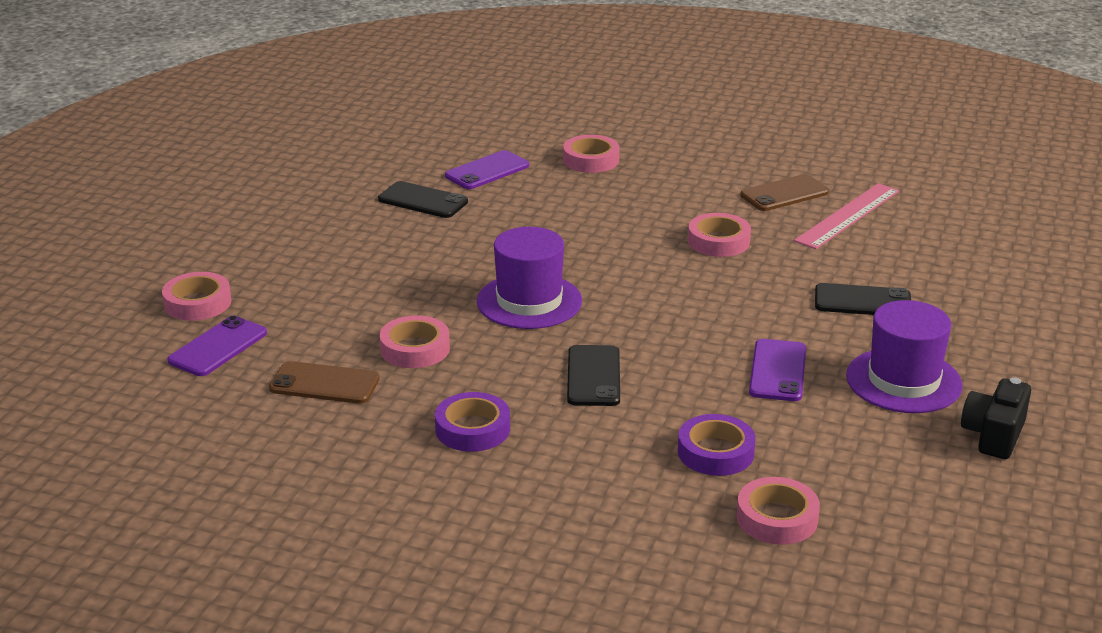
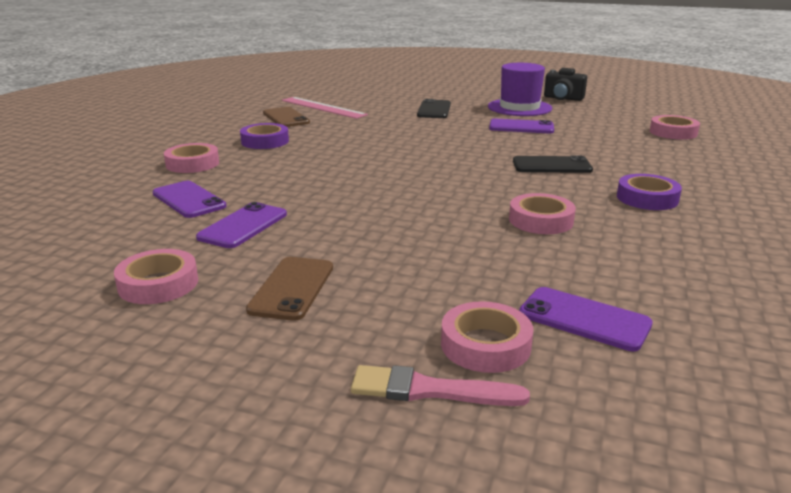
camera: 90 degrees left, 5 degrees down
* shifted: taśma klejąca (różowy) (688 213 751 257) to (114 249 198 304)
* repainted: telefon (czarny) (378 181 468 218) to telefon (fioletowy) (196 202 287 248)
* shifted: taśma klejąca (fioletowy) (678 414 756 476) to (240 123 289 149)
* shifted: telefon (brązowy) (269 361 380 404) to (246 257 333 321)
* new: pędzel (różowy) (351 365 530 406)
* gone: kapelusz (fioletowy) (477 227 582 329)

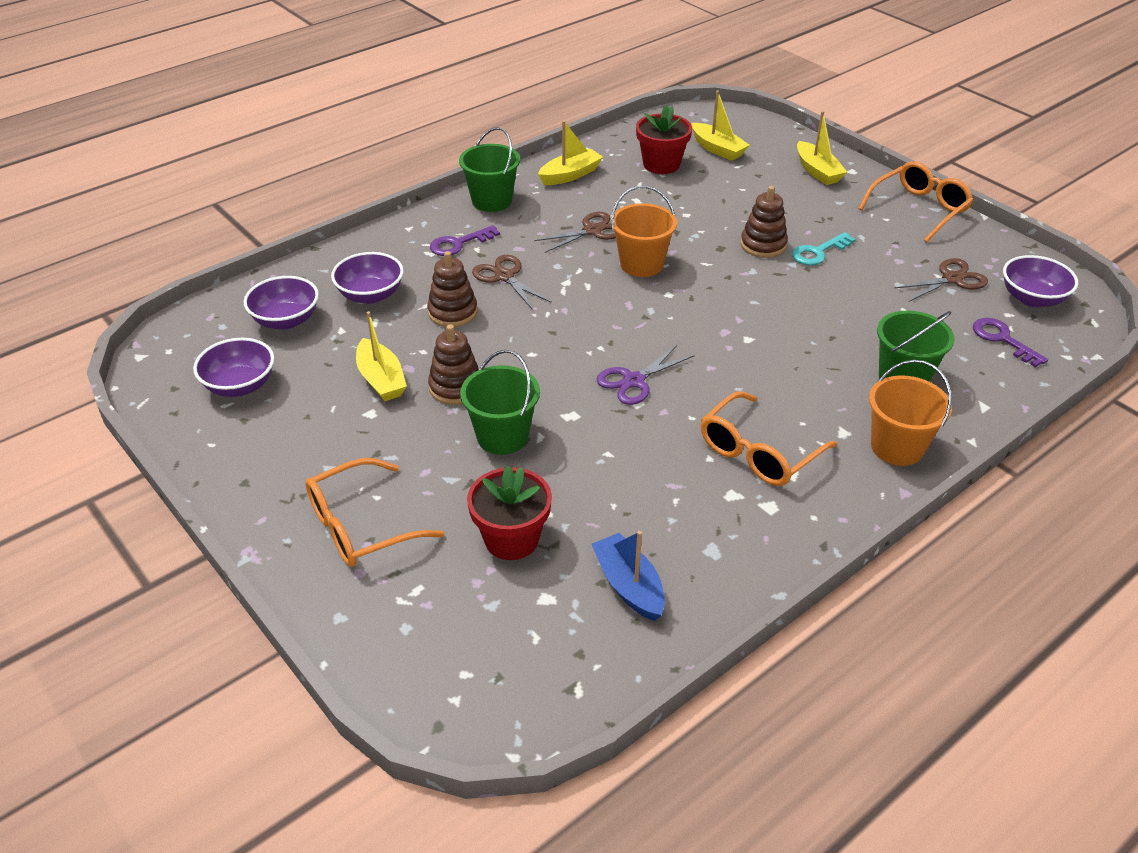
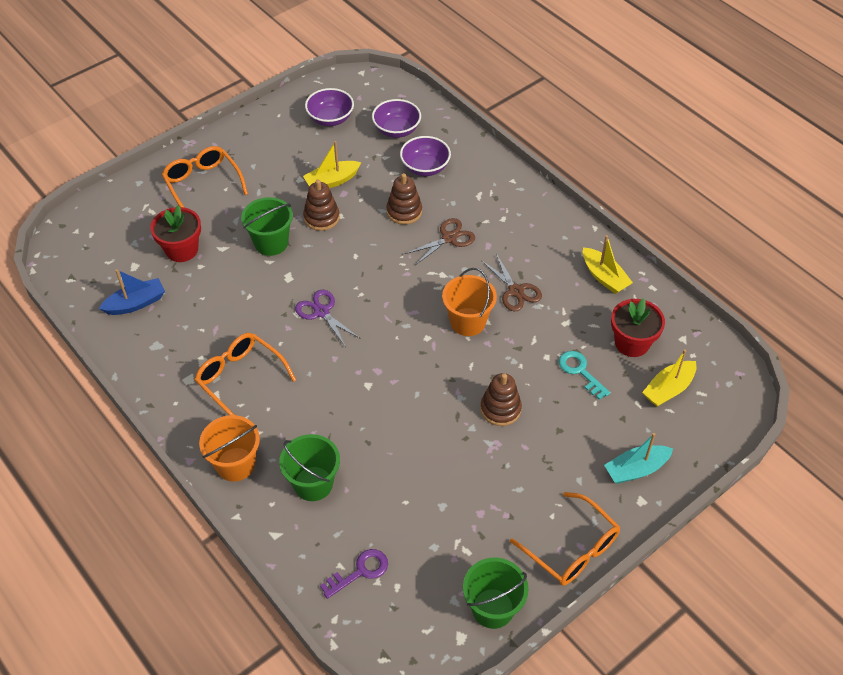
camera: 90 degrees right, 10 degrees up
* shifted: wiadro (zielony) (459 127 520 212) to (463 558 529 629)
* shifted: klucz (turkusowy) (792 232 855 265) to (559 351 610 400)
* repainted: łódka (żółty) (797 111 847 185) to łódka (turkusowy) (604 433 673 484)
* gone: klucz (fioletowy) (430 225 500 256)
* gone: nożyczki (brązowy) (894 258 988 302)
* gone: miska (fioletowy) (1003 255 1078 307)

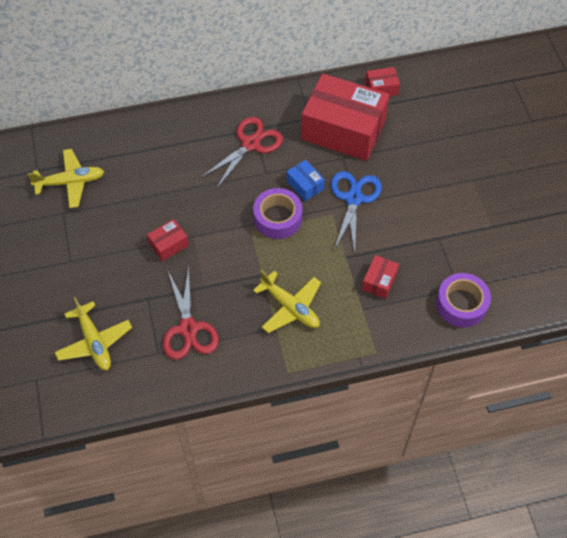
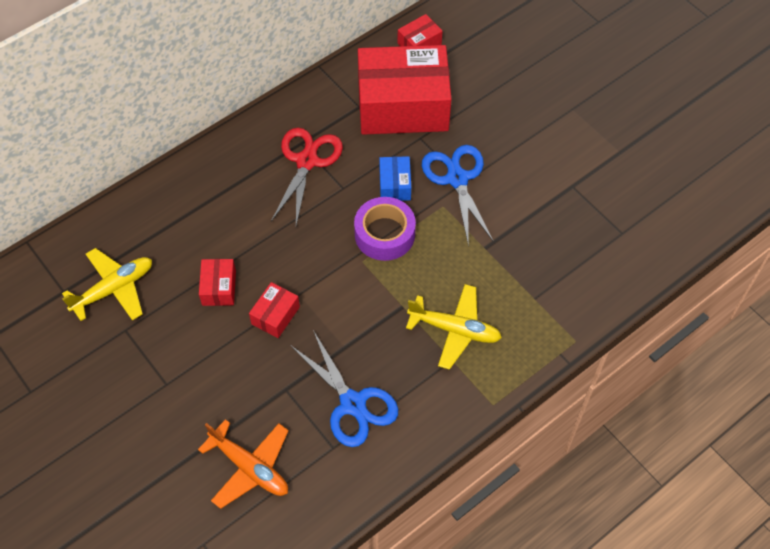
camera: 25 degrees left, 0 degrees up
* repainted: samolot (żółty) (55 297 132 370) to samolot (pomarańczowy) (198 419 289 509)
* shifted: pudełko (czerwony) (362 255 399 299) to (199 259 236 306)
* repainted: nożyczki (czerwony) (163 265 219 360) to nożyczki (niebieski) (290 330 398 447)
* rotated: pudełko (niebieski) (287 160 325 201) = (379 156 411 201) 60 degrees clockwise
* gone: taśma klejąca (fioletowy) (436 273 491 328)

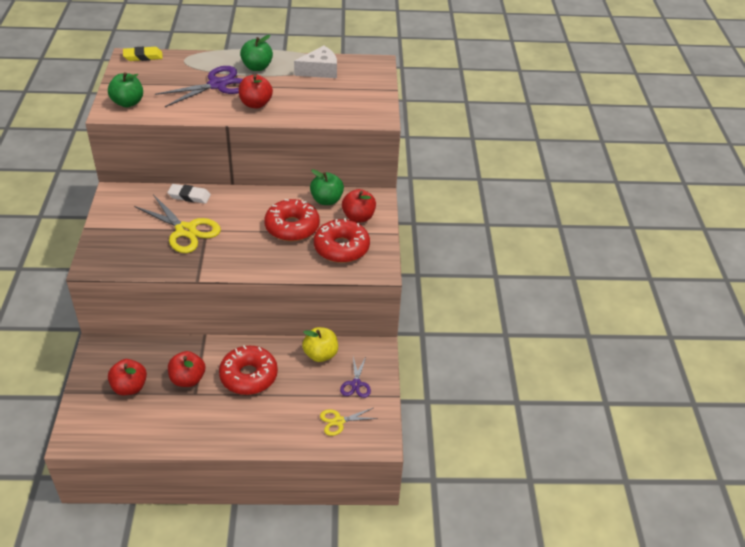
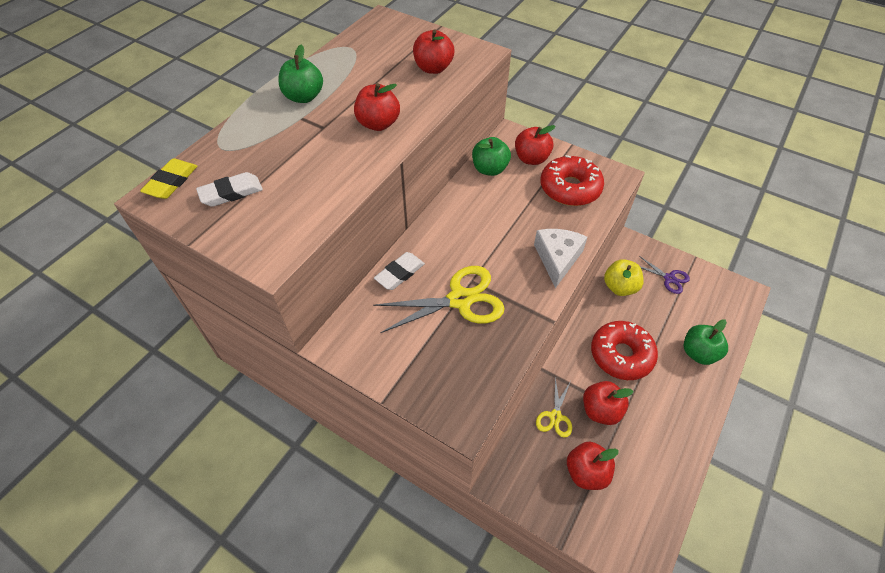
camera: 55 degrees left, 10 degrees up
* new: gumka do mazania (biały) (196 172 263 207)
* new: jabłko (czerwony) (413 29 454 74)
* shifted: ser (biały) (294 46 337 78) to (534 229 587 288)
* shifted: nożyczki (żółty) (320 408 378 436) to (536 377 572 438)
* shifted: jabłko (zielony) (108 72 143 107) to (684 319 728 365)
* gone: nożyczki (fioletowy) (155 66 243 107)
* gone: donut (czerwony) (264 199 320 241)

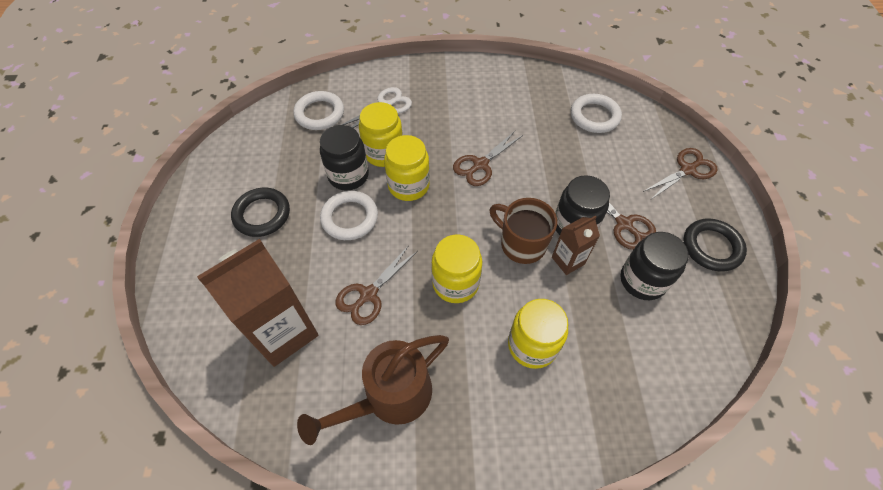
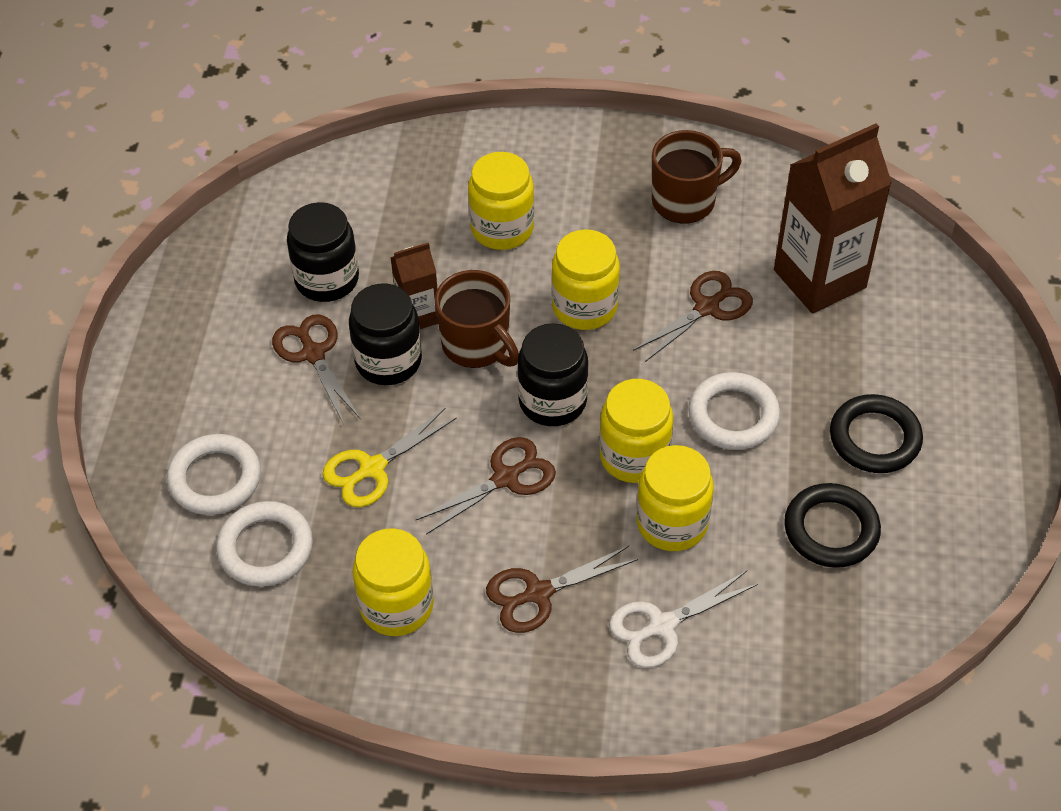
camera: 170 degrees left, 5 degrees down
* shifted: pierścień (biały) (293 91 344 130) to (167 434 261 515)
* new: nożyczki (żółty) (322 408 457 507)
* new: słoik (żółty) (353 528 434 636)
* shifted: nożyczki (brązowy) (643 148 718 199) to (486 546 638 633)
* shifted: słoik (czarny) (320 125 369 191) to (517 323 588 426)
* swapped: konewka (brązowy) (297 335 449 445) to kubek (brązowy) (652 130 742 224)
* shifted: pierścień (czarny) (683 219 747 272) to (784 483 881 568)

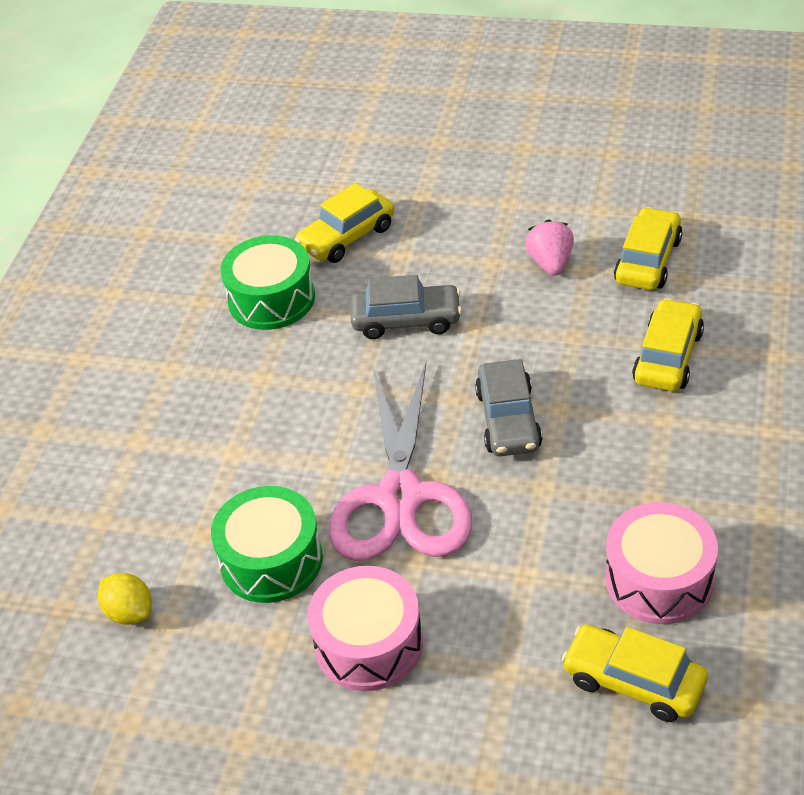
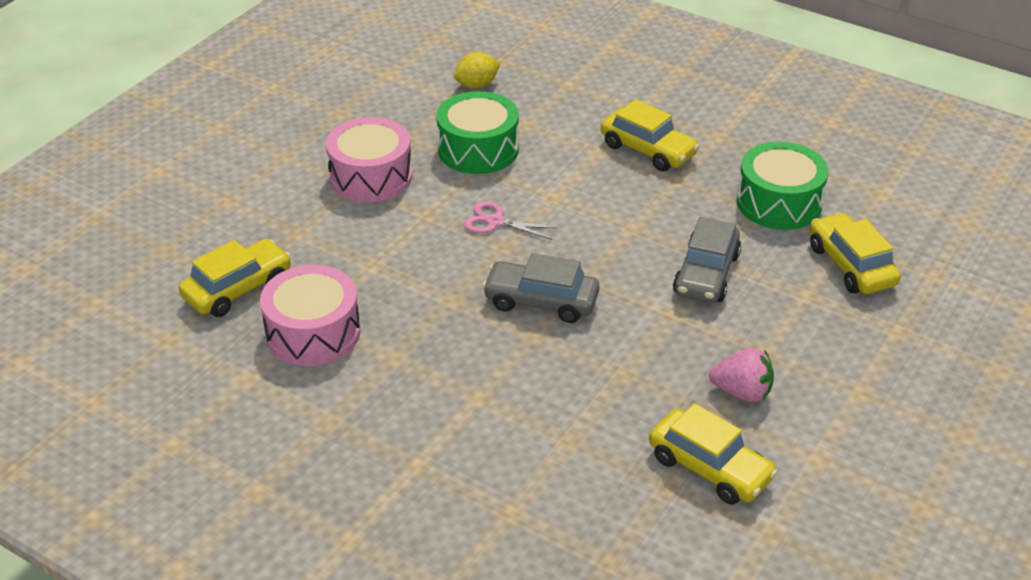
camera: 105 degrees right, 5 degrees down
* scaled: nożyczki (różowy) (329 363 472 561) = (464 201 558 240) x0.41
* shifted: samochód (żółty) (632 298 704 391) to (601 99 700 172)

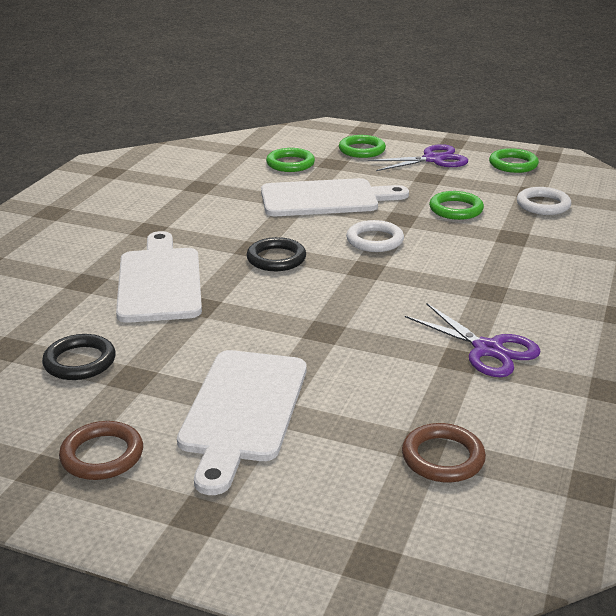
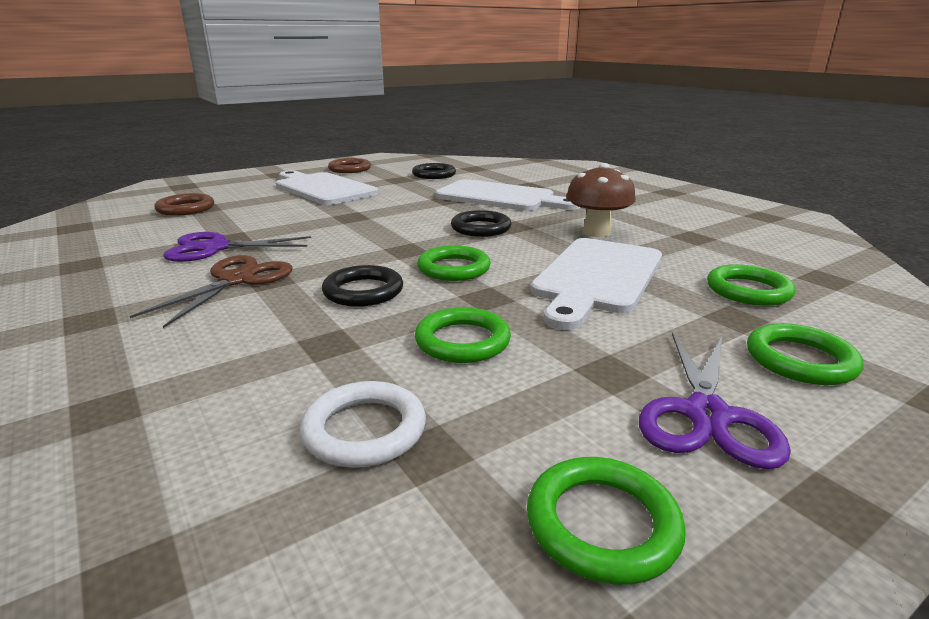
camera: 125 degrees right, 5 degrees down
* new: nożyczki (brązowy) (130 255 292 328)
* new: pierścień (czarny) (322 265 403 307)
* repainted: pierścień (biały) (346 220 404 252) to pierścień (zielony) (417 245 491 281)
* new: grzyb (brązowy) (566 163 636 237)

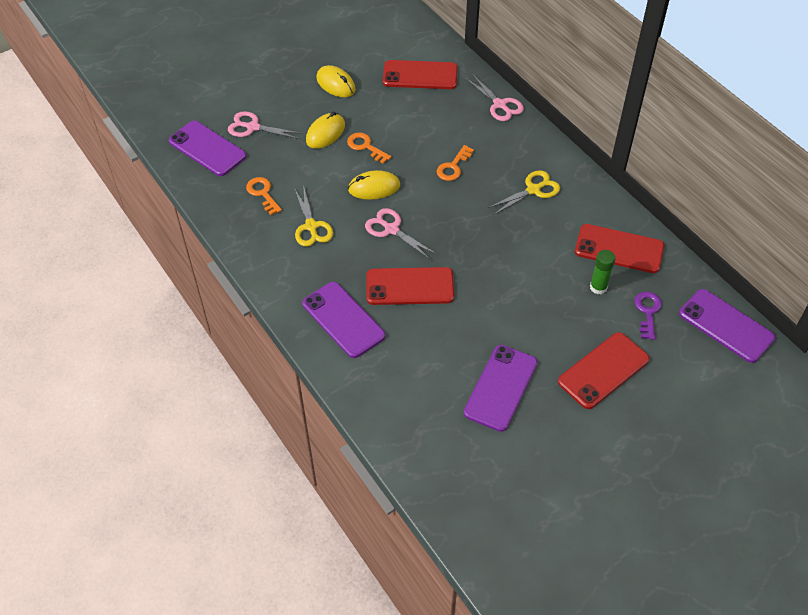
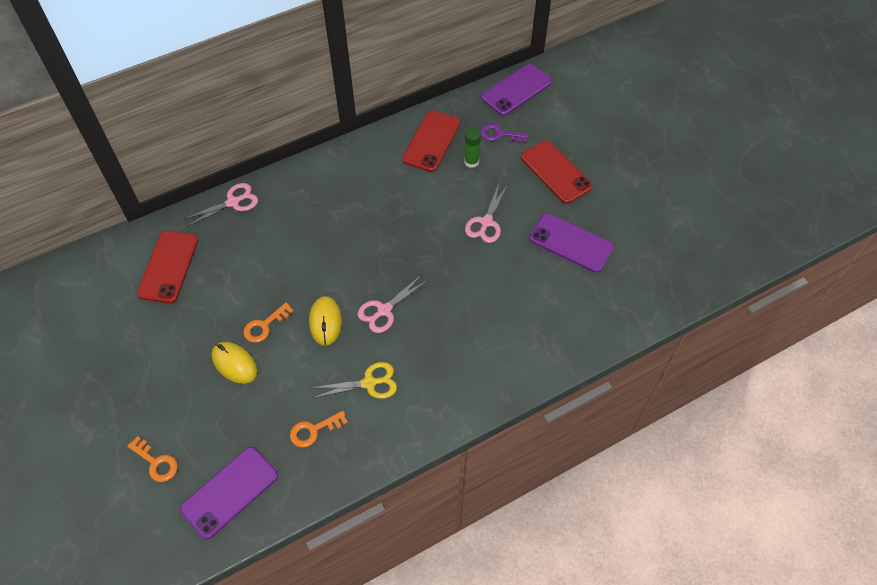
camera: 85 degrees left, 5 degrees up
* shifted: klucz (pomarańczowy) (437 145 474 181) to (127 436 178 482)
* shifted: nożyczki (różowy) (228 111 303 139) to (465 184 508 243)
* gone: telefon (fioletowy) (302 282 385 358)
* gone: myszka (żółty) (316 65 356 97)
* gone: telefon (czerwony) (366 267 454 305)
* gone: nożyczki (żółty) (488 170 560 215)

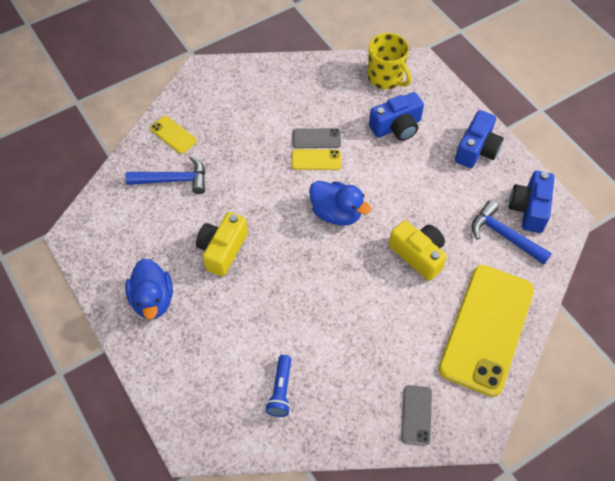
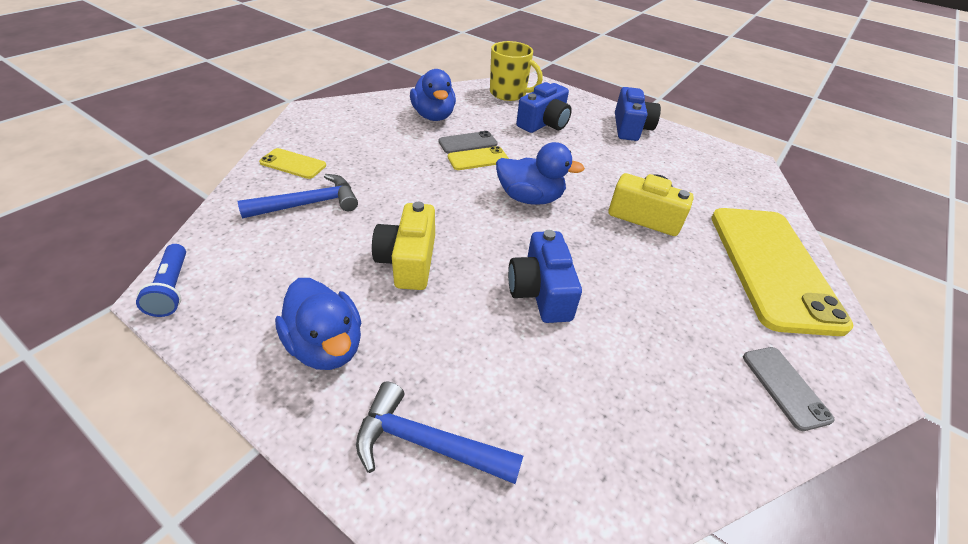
camera: 25 degrees left, 15 degrees down
* shifted: latarka (niebieski) (265 355 291 417) to (136 244 186 317)
* shifted: młotek (niebieski) (472 201 552 265) to (356 381 523 484)
* new: kaczka (niebieski) (410 69 456 121)
* shifted: aparat fotograficzny (niebieski) (509 171 554 233) to (508 230 582 323)

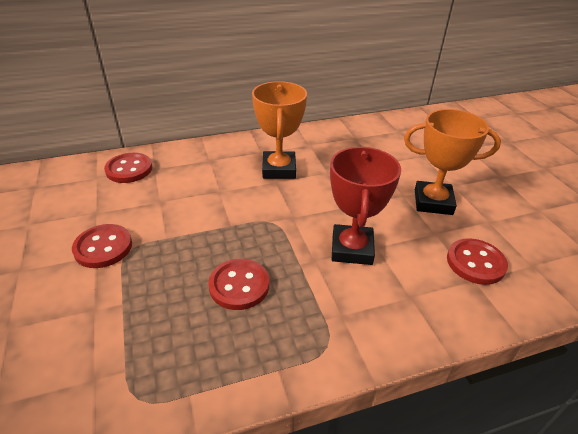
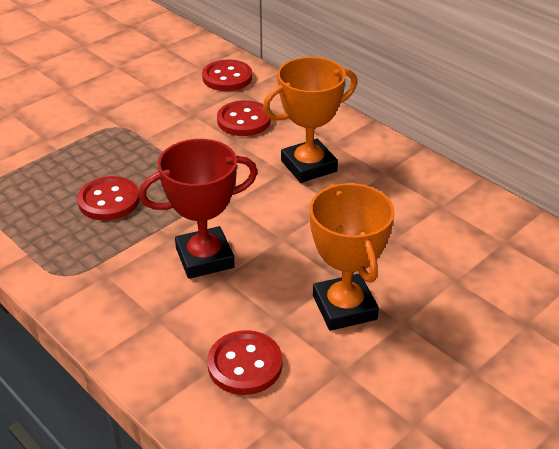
camera: 65 degrees right, 0 degrees up
* shifted: guzik (czerwony) (72 224 132 268) to (217 100 271 136)

